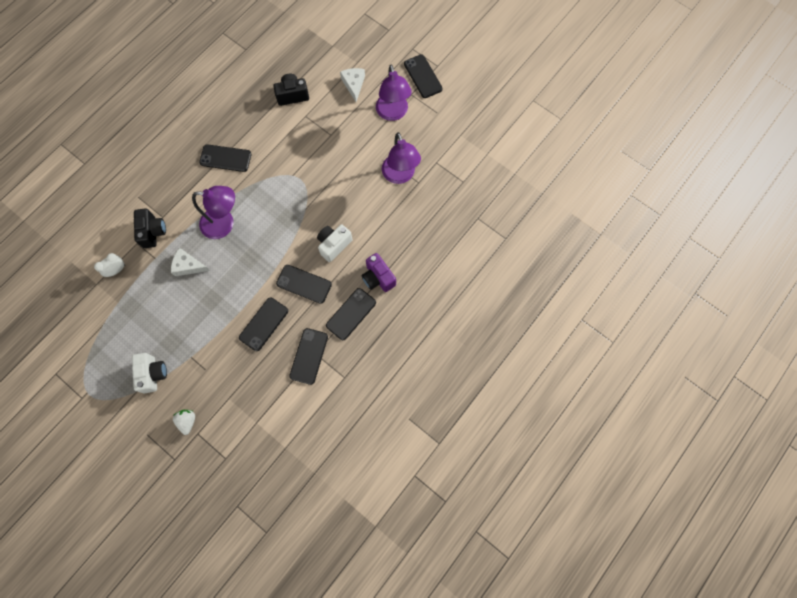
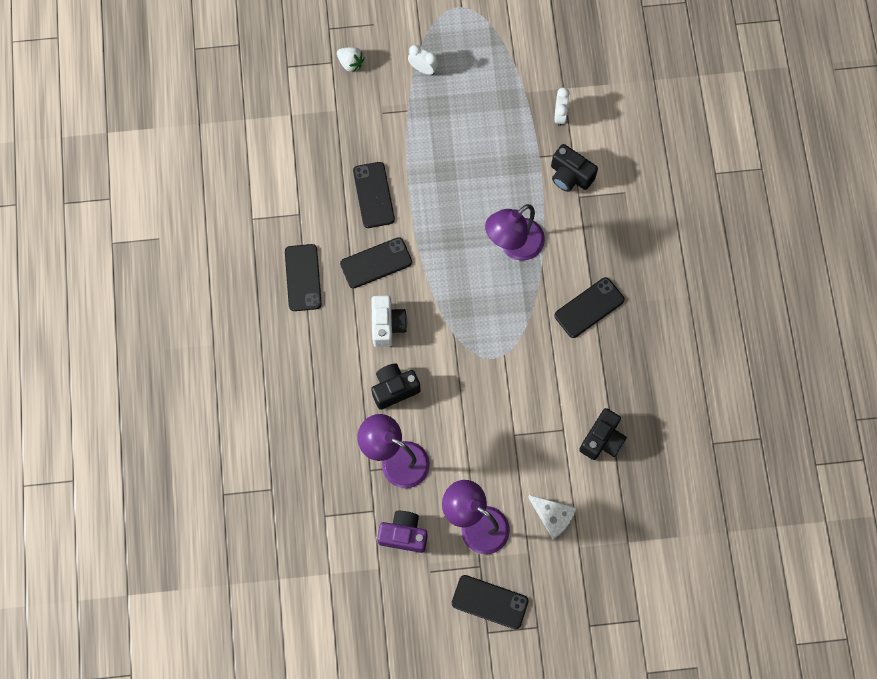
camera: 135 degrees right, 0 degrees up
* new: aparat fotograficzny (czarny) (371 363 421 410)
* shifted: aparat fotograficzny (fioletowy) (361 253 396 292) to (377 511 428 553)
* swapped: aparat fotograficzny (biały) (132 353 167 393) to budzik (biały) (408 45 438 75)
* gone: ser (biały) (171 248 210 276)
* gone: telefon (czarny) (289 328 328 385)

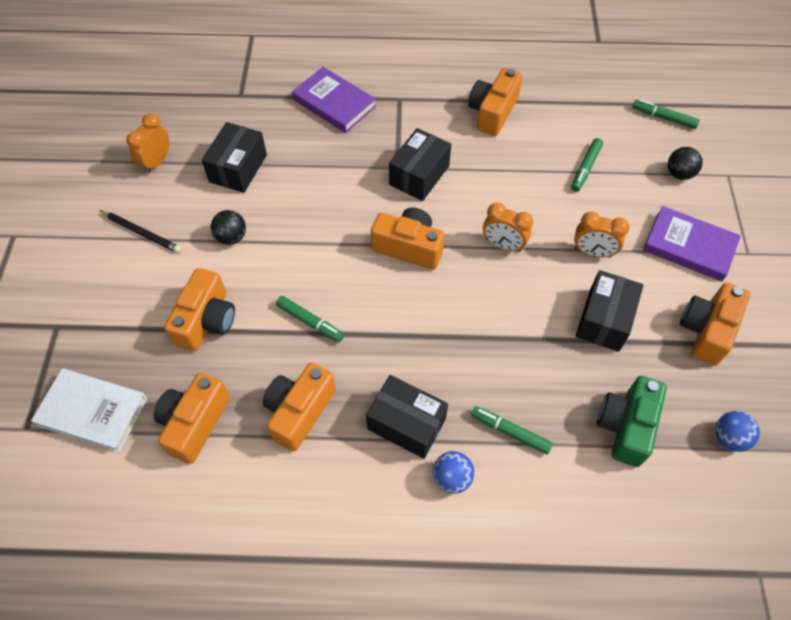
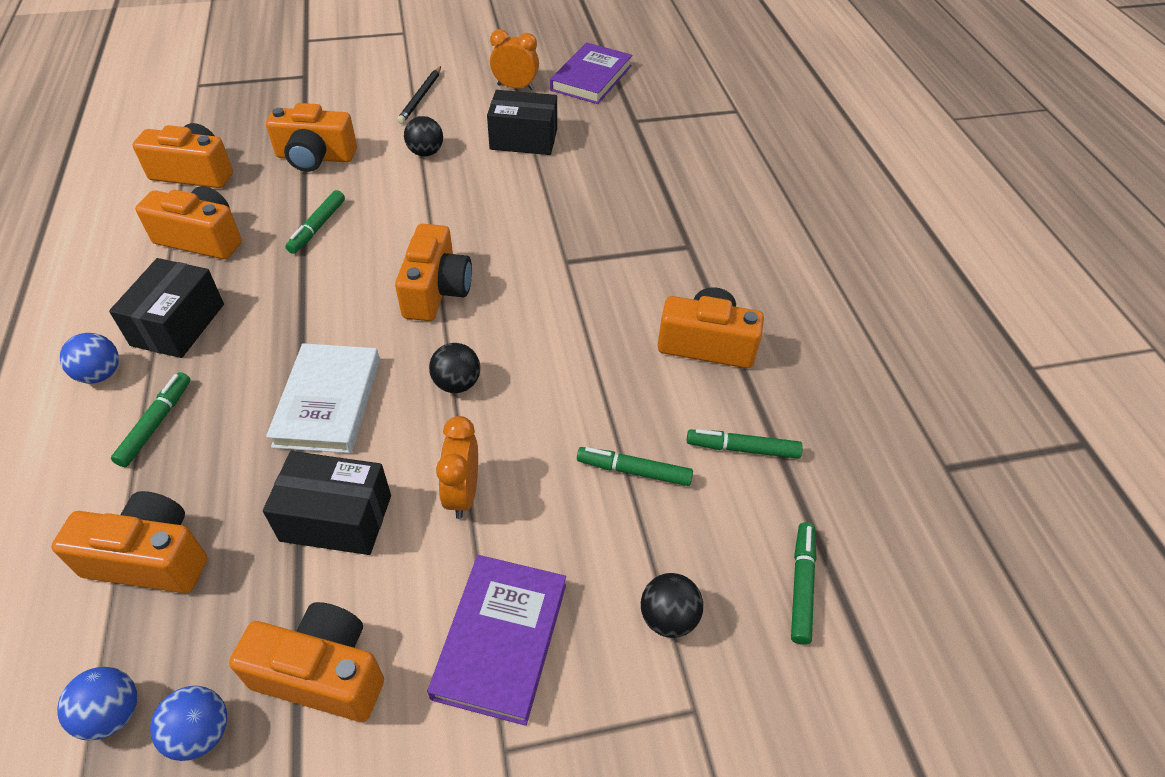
camera: 75 degrees right, 10 degrees down
* repainted: aparat fotograficzny (zielony) (597 376 667 467) to aparat fotograficzny (pomarańczowy) (51 491 207 593)
* new: piłka (niebieski) (150 686 227 761)
* shifted: książka (biały) (31 368 147 452) to (266 343 380 453)
* swapped: budzik (pomarańczowy) (483 202 533 252) to piłka (czarny) (429 343 480 393)
* shifted: książka (fioletowy) (292 67 376 133) to (550 42 632 104)
* new: flamaster (zielony) (687 429 803 459)
* gone: pudełko (czarny) (389 128 451 201)

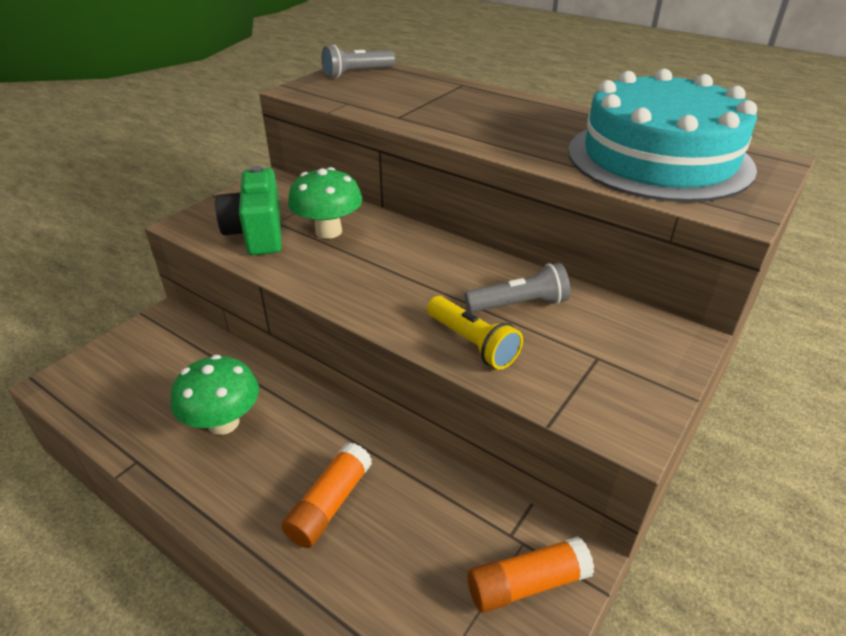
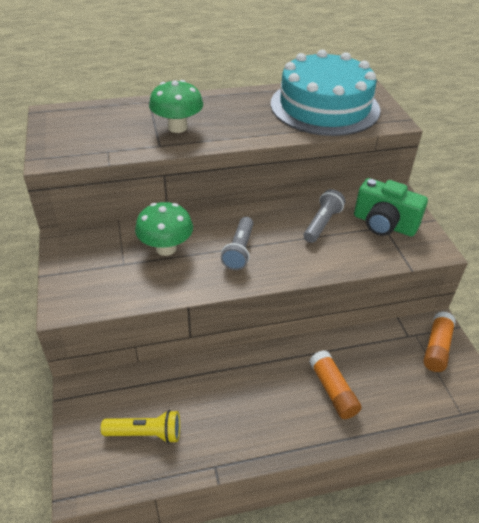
camera: 50 degrees left, 5 degrees up
* shifted: latarka (żółty) (427 296 523 370) to (101 410 180 444)
* shifted: grzyb (zielony) (171 355 259 435) to (149 80 203 133)
* shifted: latarka (szary) (322 45 395 78) to (221 217 254 270)
* shifted: aparat fotograficzny (zielony) (215 166 282 255) to (354 178 428 237)

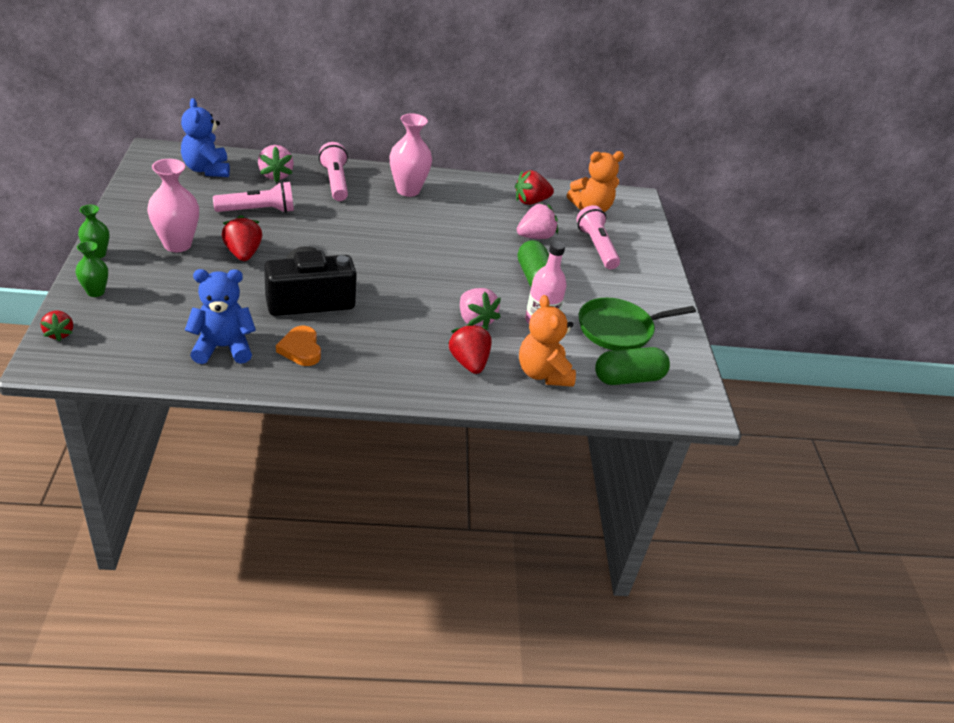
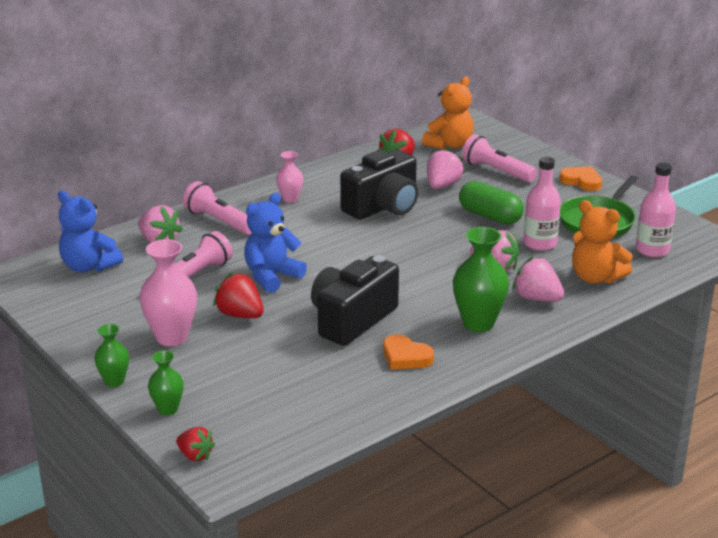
camera: 30 degrees left, 10 degrees down
* shifted: miś (niebieski) (185 269 256 364) to (244 193 307 293)
* scaled: wazon (różowy) (389 113 432 197) = (276 151 303 203) x0.57
* new: aparat fotograficzny (czarny) (340 150 418 220)
* new: wazon (zielony) (453 227 509 332)
* repainted: truskawka (czerwony) (448 323 492 374) to truskawka (różowy) (513 257 564 302)
* new: serce (pomarańczowy) (559 166 602 191)
* swapped: kapsułka (zielony) (595 347 670 385) to butelka (różowy) (636 162 676 257)

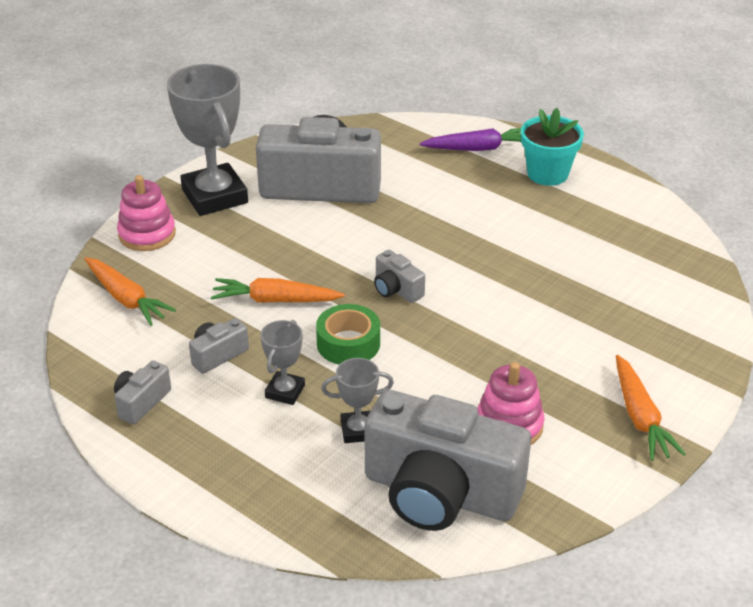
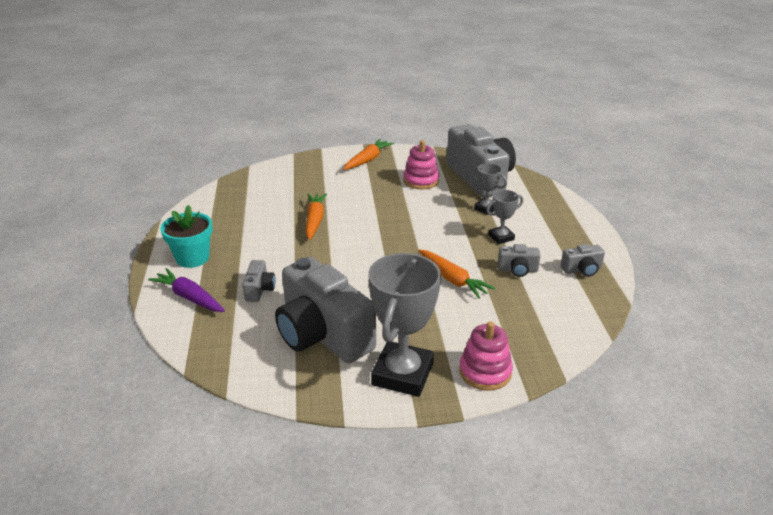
camera: 135 degrees left, 5 degrees down
* shifted: aparat fotograficzny (szary) (374 250 425 303) to (242 260 275 302)
* shifted: marchewka (pomarańczowy) (84 257 176 326) to (306 193 327 240)
* gone: taśma klejąca (zielony) (316 304 380 364)

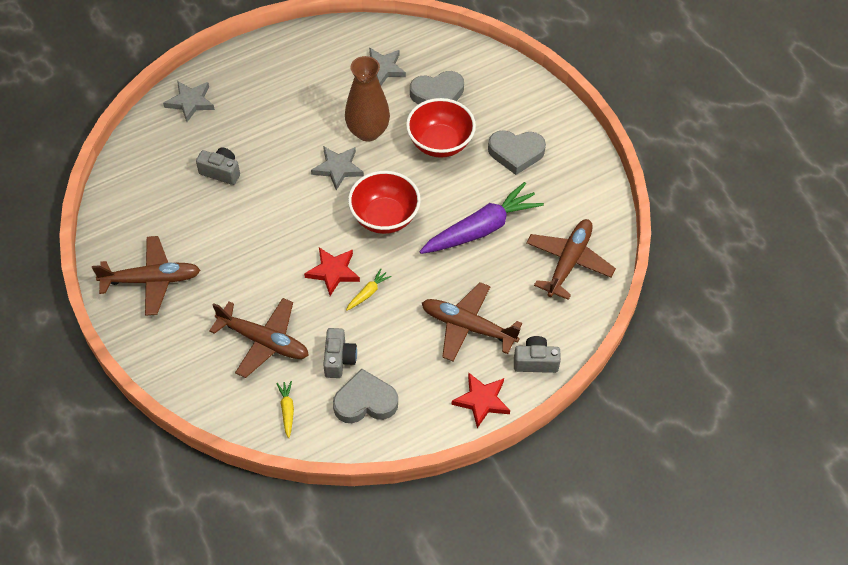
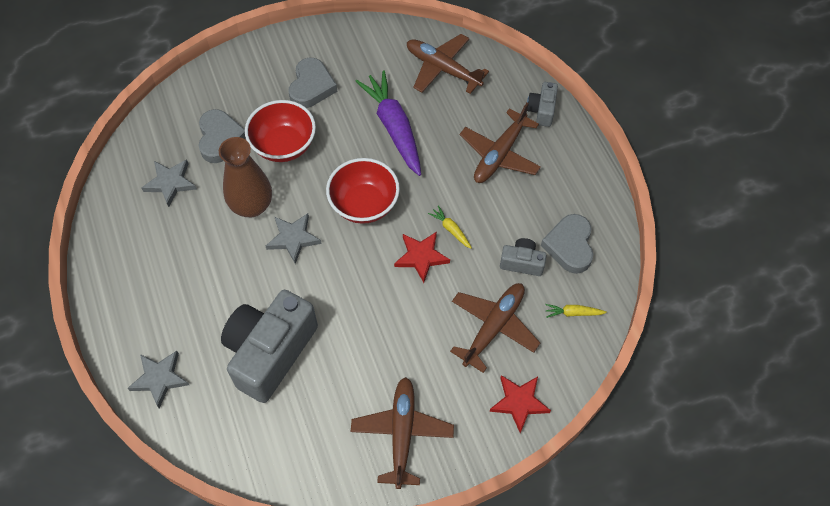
camera: 80 degrees left, 5 degrees up
* scaled: aparat fotograficzny (szary) (196 147 240 185) = (221 290 318 403) x2.18
* shifted: gwiazda (czerwony) (452 372 510 428) to (490 375 551 433)

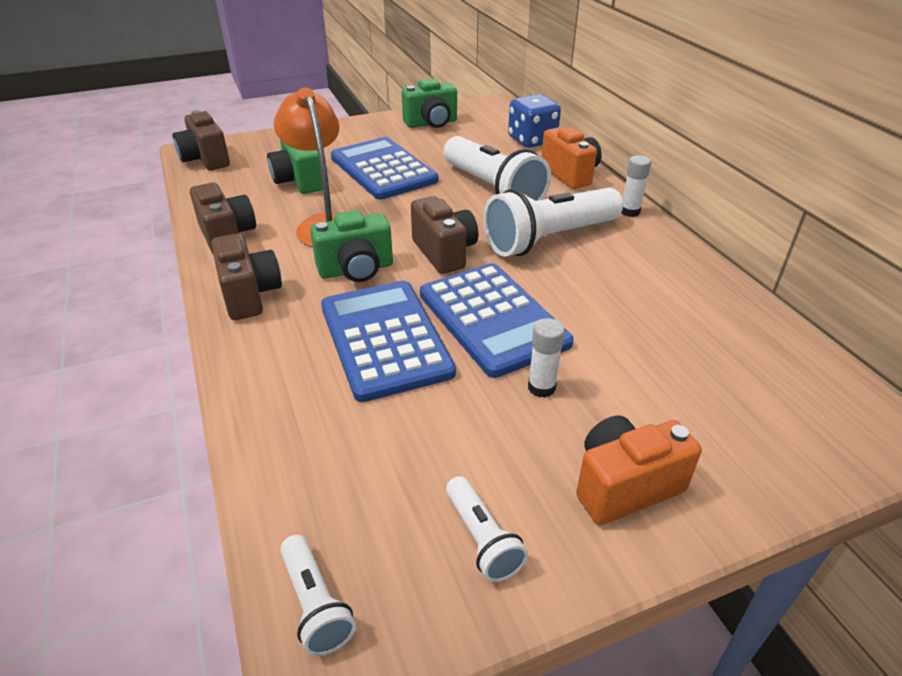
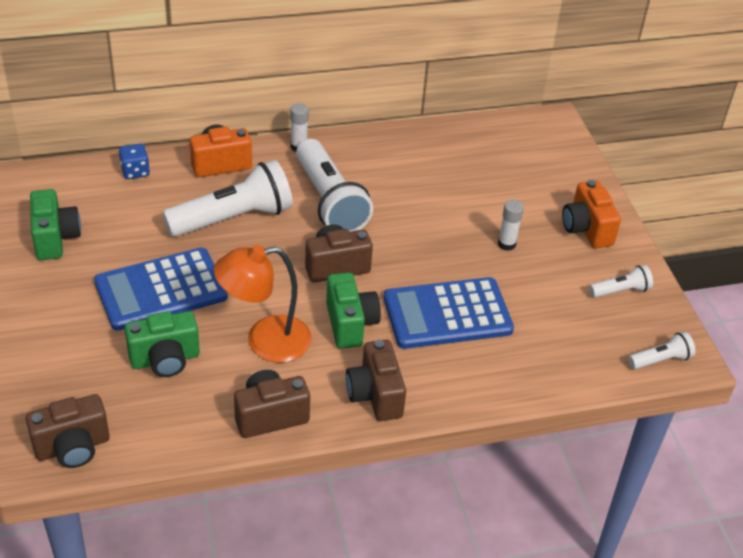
camera: 85 degrees left, 5 degrees up
* scaled: kostka do gry (niebieski) (508 94 561 148) = (119 144 150 179) x0.62
* rotated: aparat fotograficzny (brązowy) (211 233 282 320) = (346 340 406 421) 90 degrees counterclockwise
* gone: kalkulator (niebieski) (420 263 574 378)

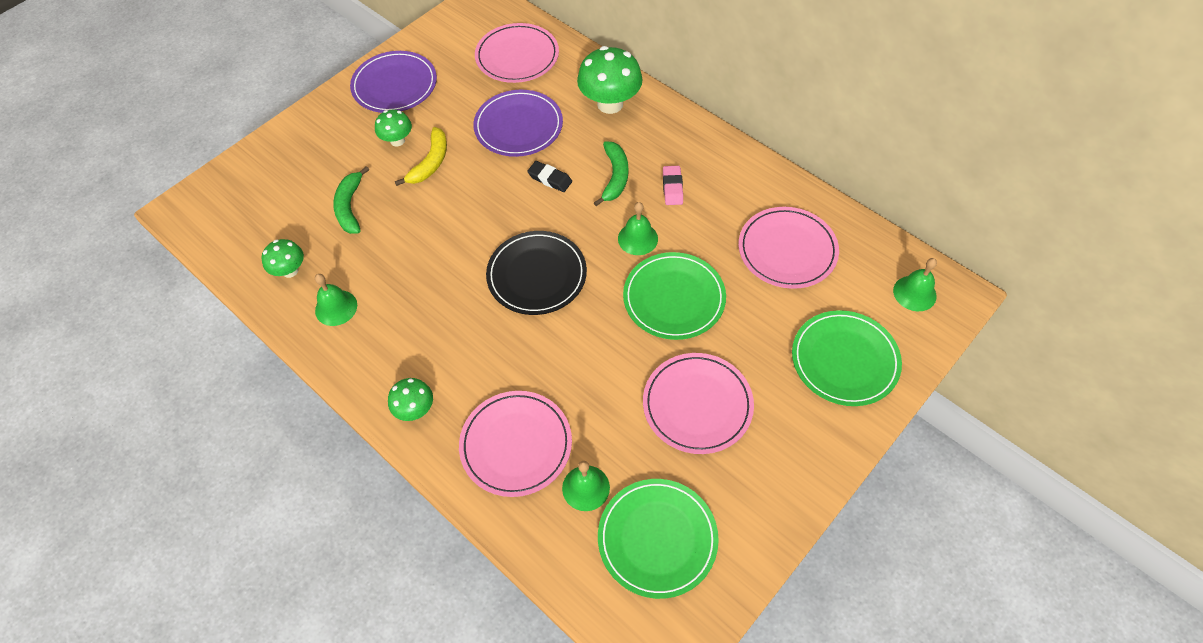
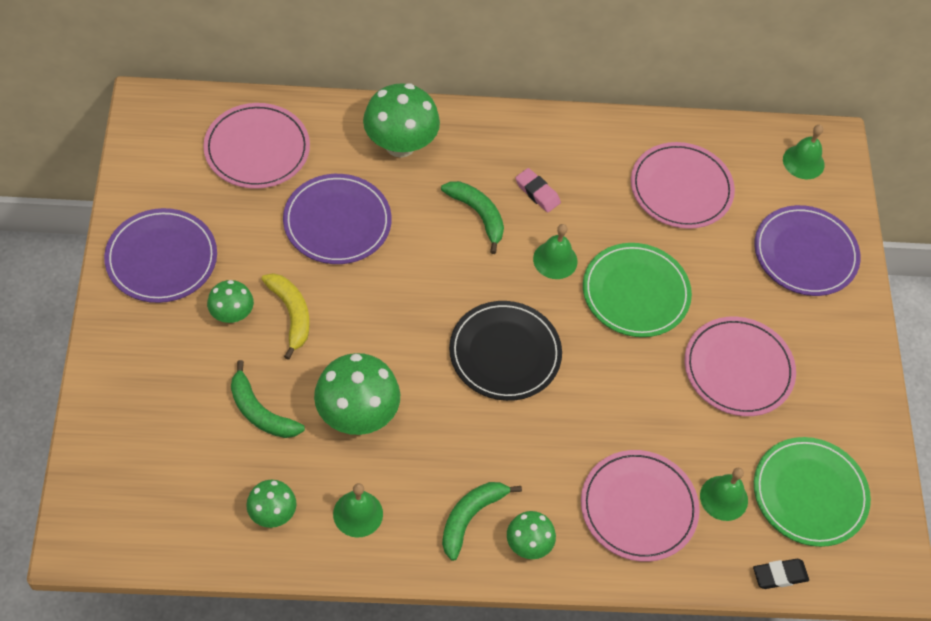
camera: 50 degrees left, 0 degrees up
* new: grzyb (zielony) (314 353 400 435)
* new: banan (zielony) (442 482 522 561)
* shifted: gumka do mazania (czarny) (527 161 572 192) to (753 559 809 589)
* repainted: talerz (zielony) (792 310 902 406) to talerz (fioletowy) (754 205 861 296)

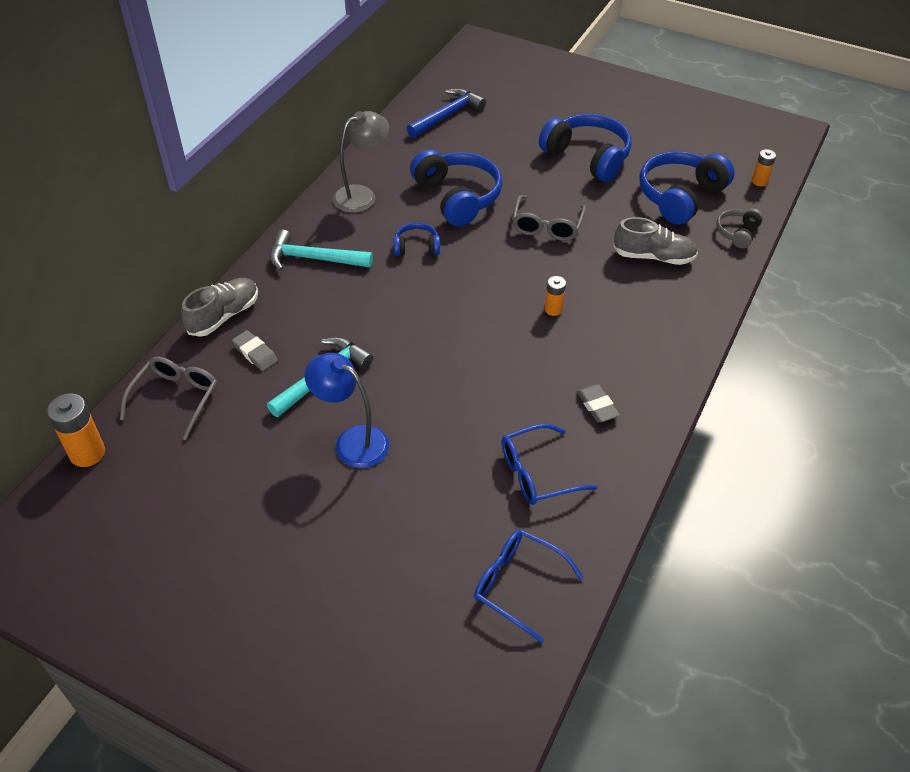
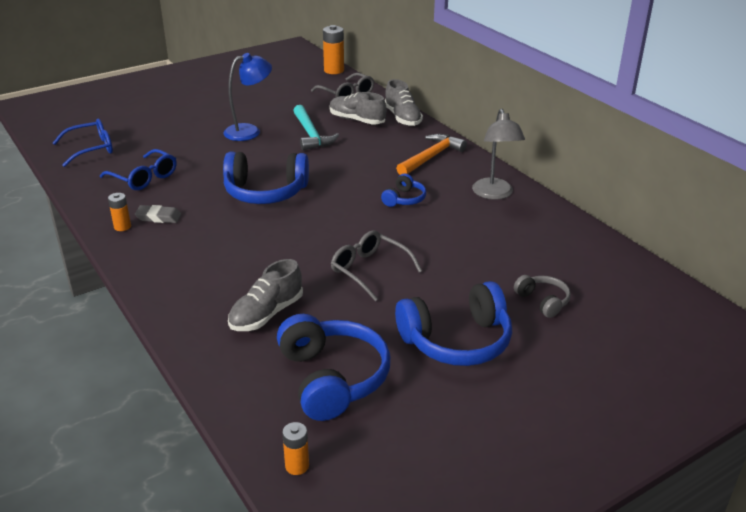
camera: 120 degrees right, 15 degrees down
* rotated: okulary (niebieski) (502 423 598 505) = (100 149 177 190) 120 degrees clockwise
* shifted: bateria (pomarańczowy) (545 276 566 316) to (108 193 131 231)
* shifted: słuchawki (niebieski) (410 149 502 226) to (223 152 309 204)
* swapped: gumka do mazania (szary) (232 330 278 371) to but (szary) (330 92 386 124)
* repainted: młotek (turkusowy) (270 230 373 270) to młotek (pomarańczowy) (396 134 467 175)
* shifted: słuchawki (szary) (716 208 763 249) to (514 275 571 318)
* gone: młotek (niebieski) (407 88 486 138)

